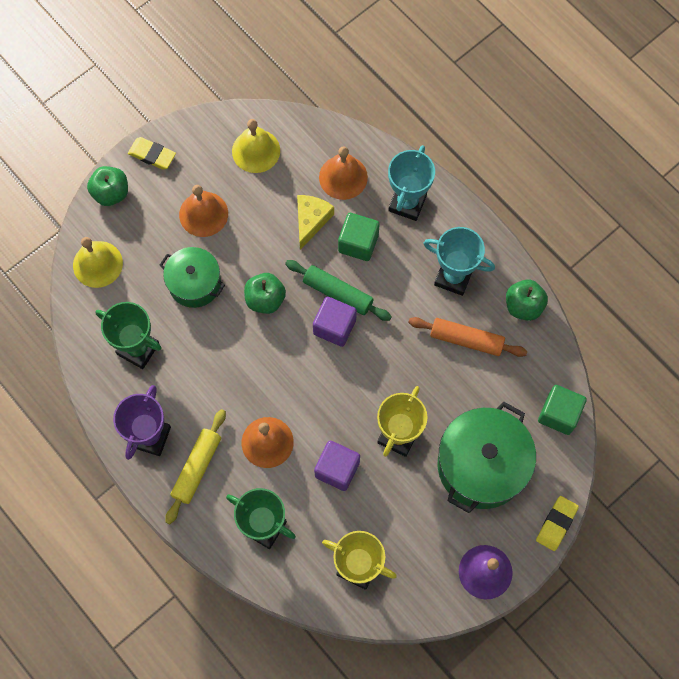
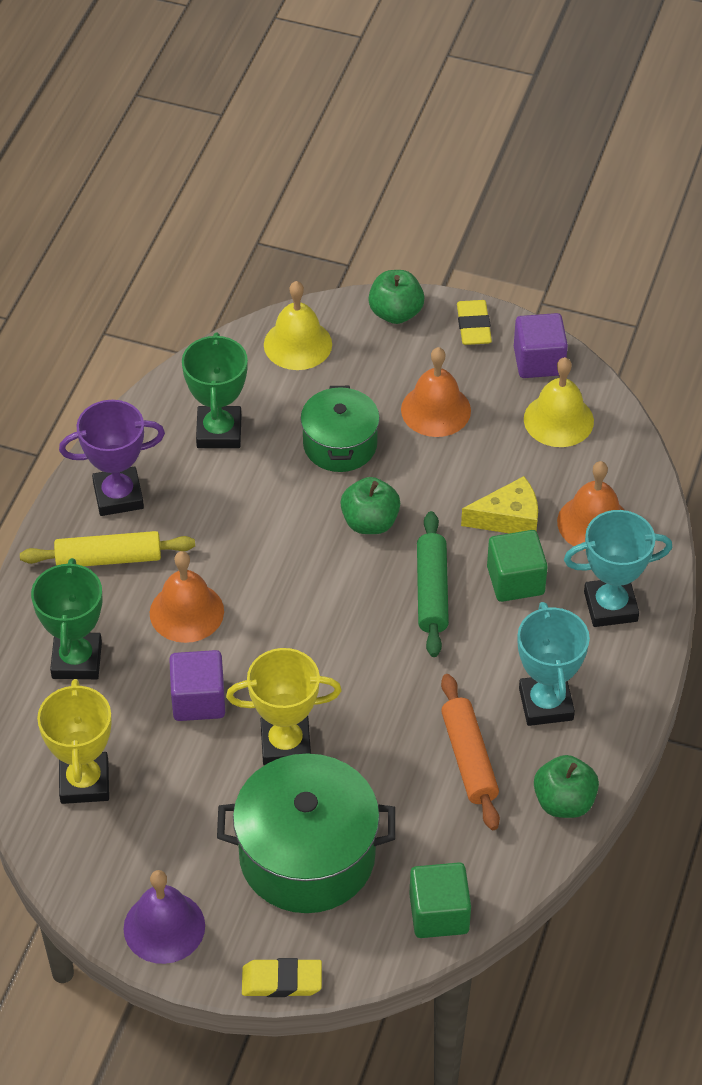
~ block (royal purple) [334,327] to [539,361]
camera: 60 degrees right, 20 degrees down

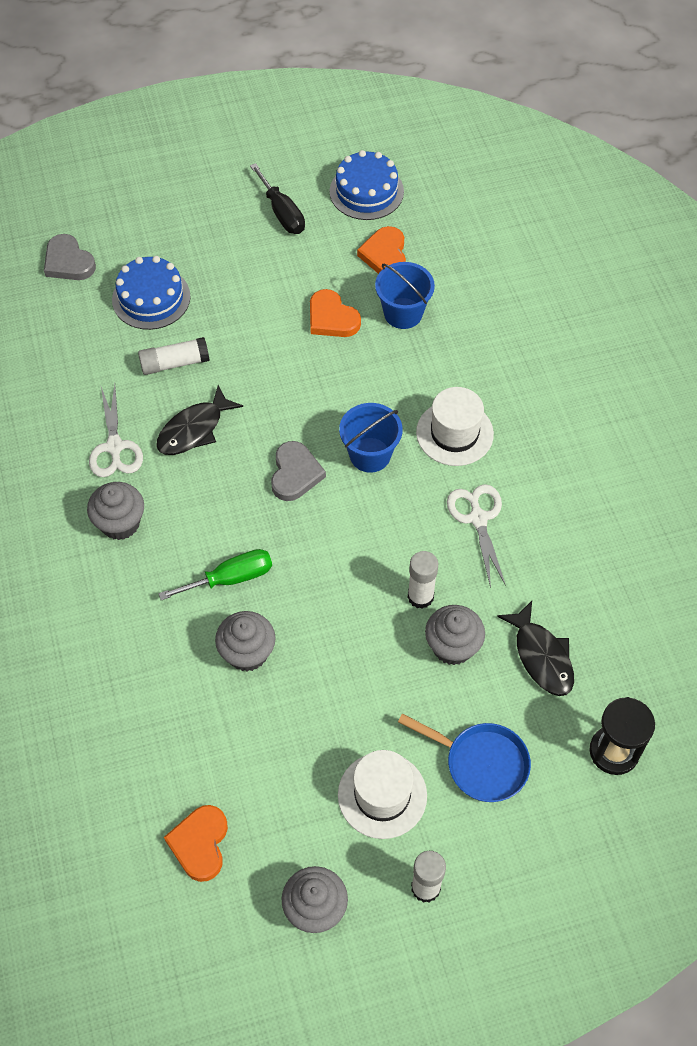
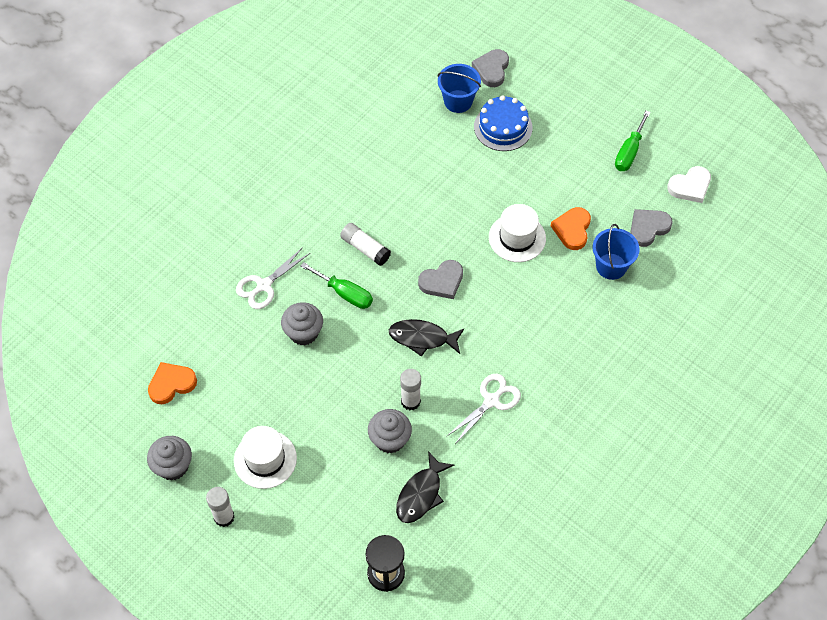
- muffin (grey) [120,523]
~ pair of scissors (snow-white) [114,447] to [264,285]
~ glue (snow-white) [174,363] to [365,248]
~ toy fish (black) [194,429] to [422,338]
~ hand screwdriver (black) [282,213] to hand screwdriver (green) [629,152]
~ cake (blue) [366,191] to love heart (snow-white) [690,186]
~ sand bucket (blue) [370,455] to [458,101]
~ love heart (orange-coloured) [385,255] to love heart (grey) [648,228]
- skillet (blue) [481,763]
~ tall hat (snow-white) [454,433] to [517,238]
camera: 55 degrees right, 0 degrees up

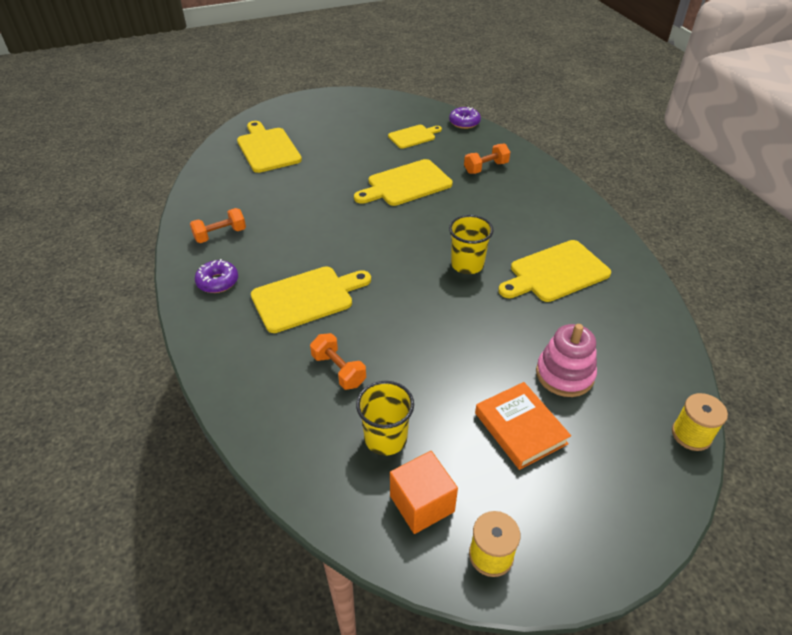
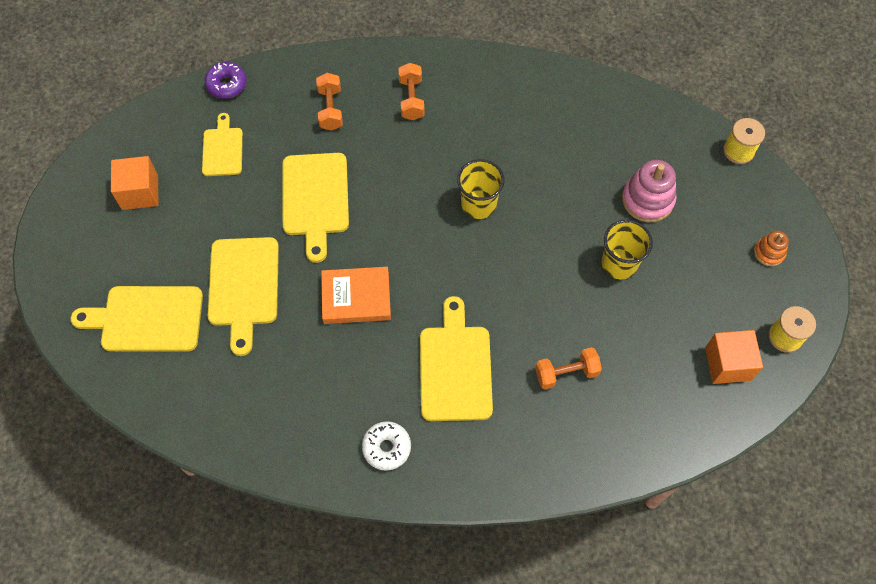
~ free weight (orange-coloured) [220,235] to [411,99]
~ donut (royal purple) [218,282] to donut (snow-white) [386,447]
~ beaker (yellow) [385,438] to [619,263]
~ book (orange-coloured) [520,428] to [356,297]
~ chopping board (yellow) [556,272] to [244,286]
+ block (orange-coloured) [140,192]
+ stacking toy (orange-coloured) [769,252]
camera: 65 degrees left, 20 degrees up

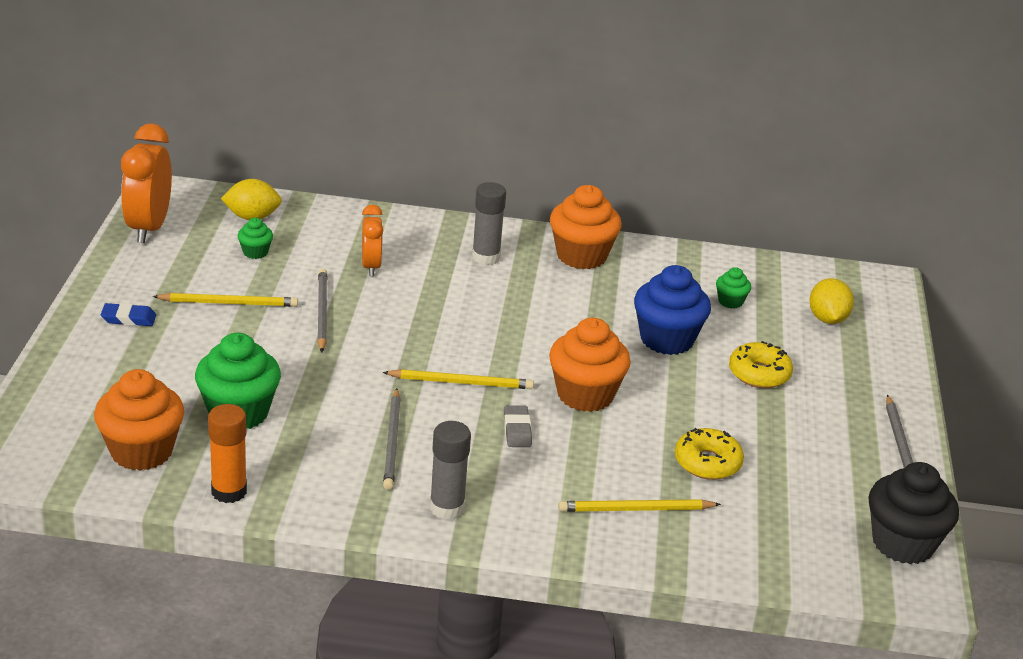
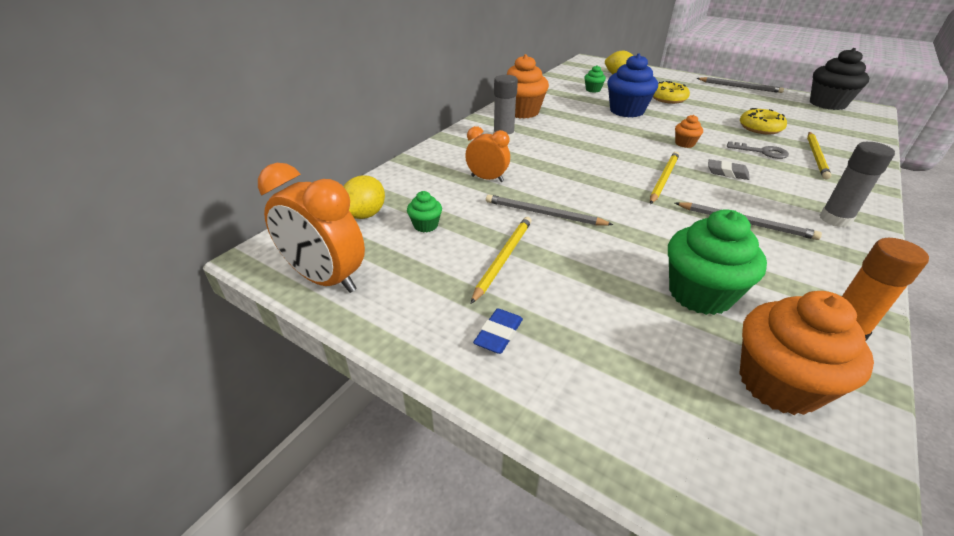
~ muffin (orange-coloured) [585,395] = [684,144] x0.48
+ latchkey (grey) [762,152]
camera: 60 degrees left, 5 degrees up

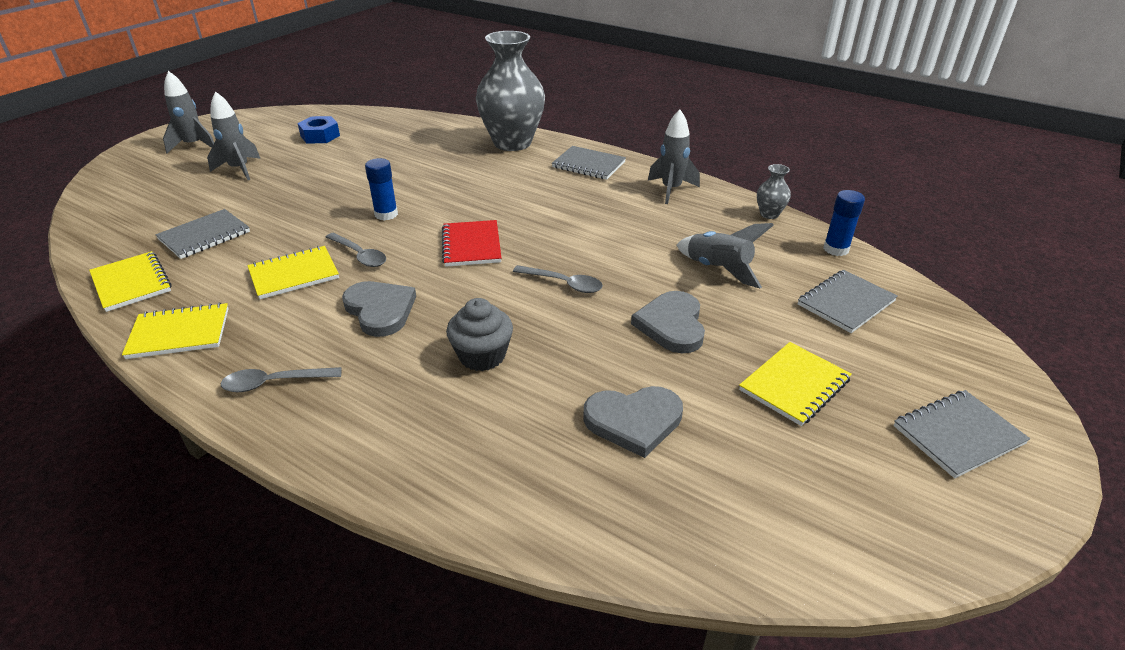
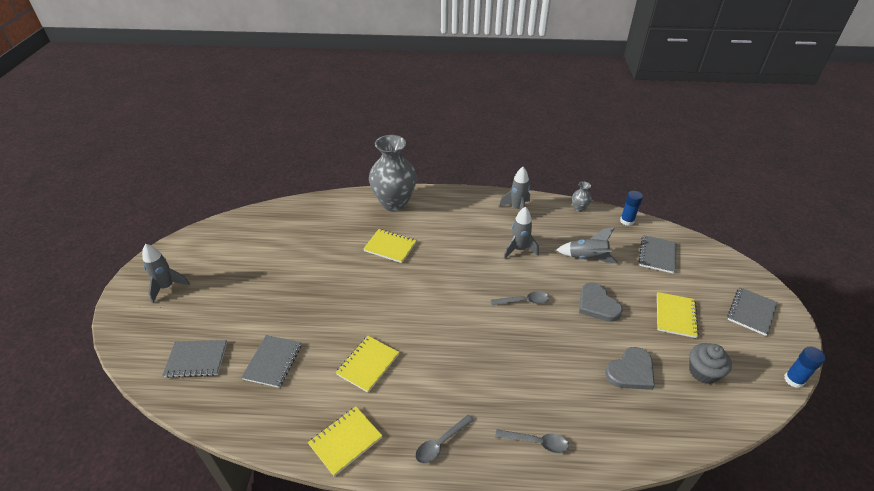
~ exercise book (yellow) [131,283] to [390,247]
~ spaceship (grey) [239,169] to [519,249]
- hexagon nut (blue) [320,136]
~ tablespoon (grey) [359,255] to [536,442]
- love heart (grey) [380,310]
~ glue (blue) [386,214] to [793,380]
- exercise book (scarlet) [471,245]
~ muffin (grey) [482,356] to [703,372]
~ exercise book (grey) [588,165] to [196,360]
camera: 30 degrees left, 5 degrees up

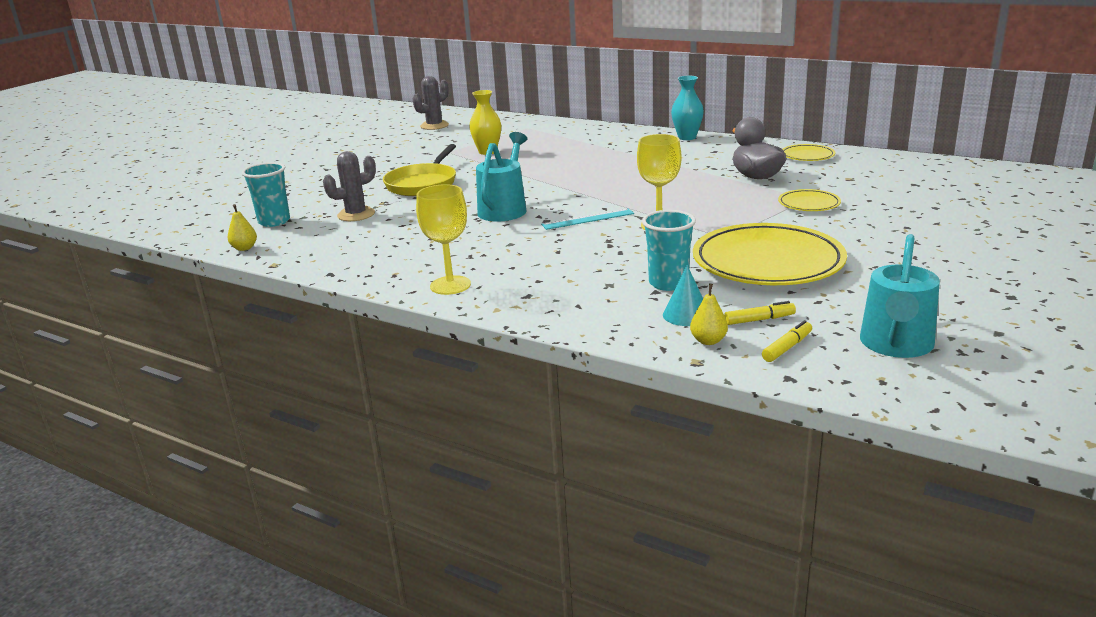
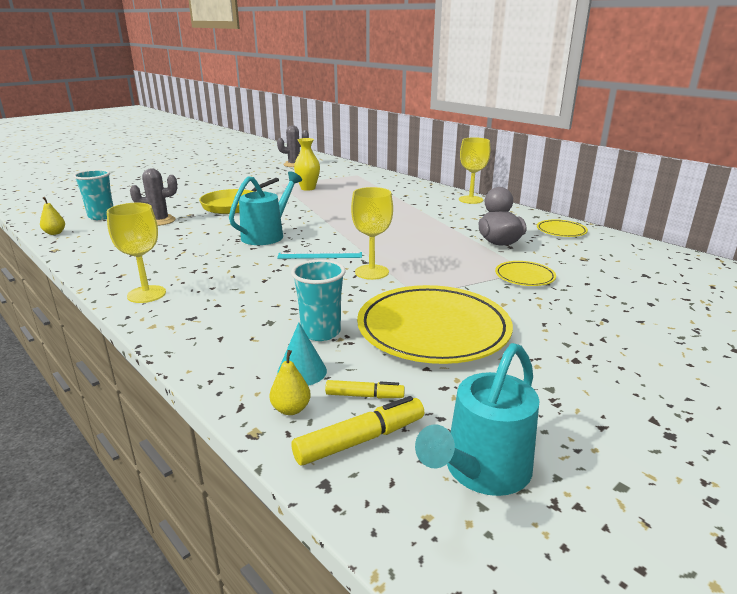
~ vase (turquoise) [687,137] to wine glass (yellow) [470,200]
~ marker pen (yellow) [787,348] = [360,440] x1.60
camera: 15 degrees right, 0 degrees up

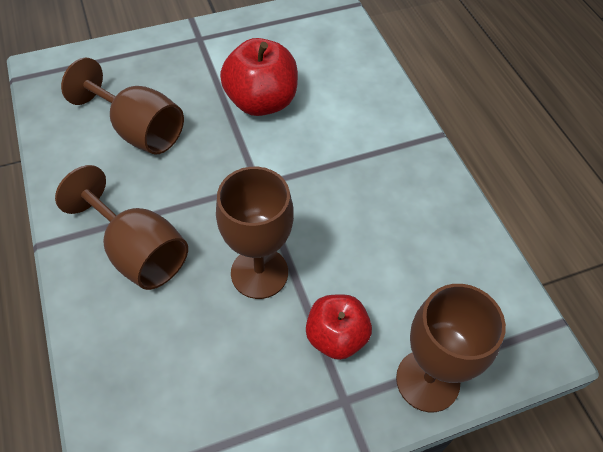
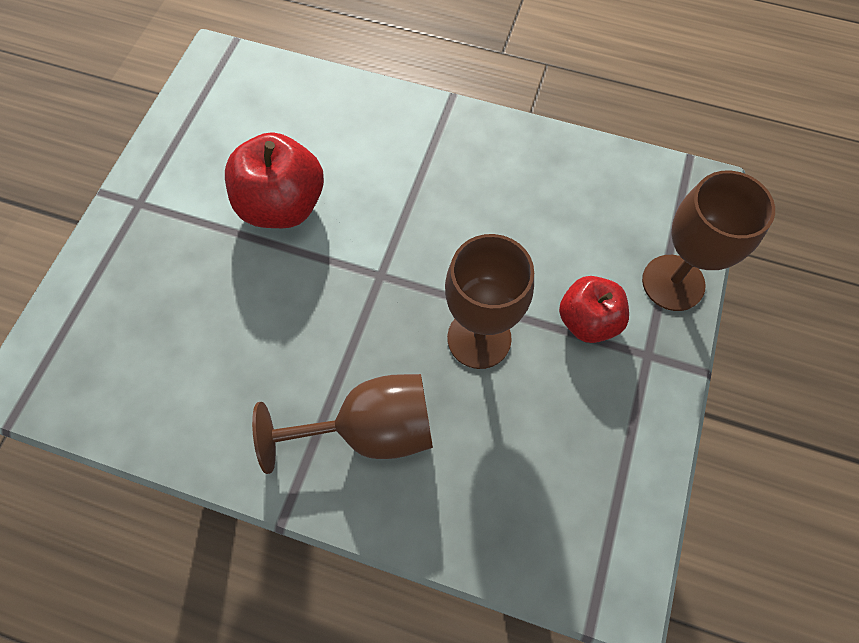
- wine glass (russet) [139,130]
camera: 50 degrees left, 10 degrees up

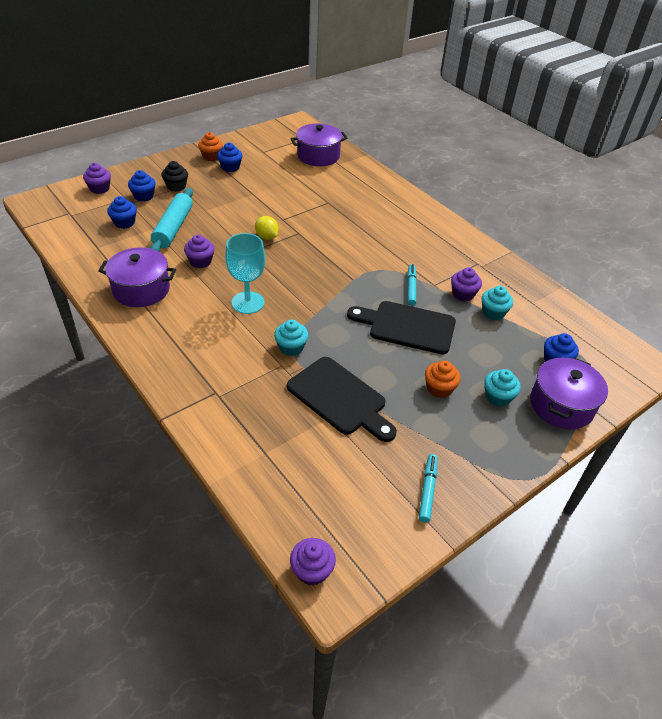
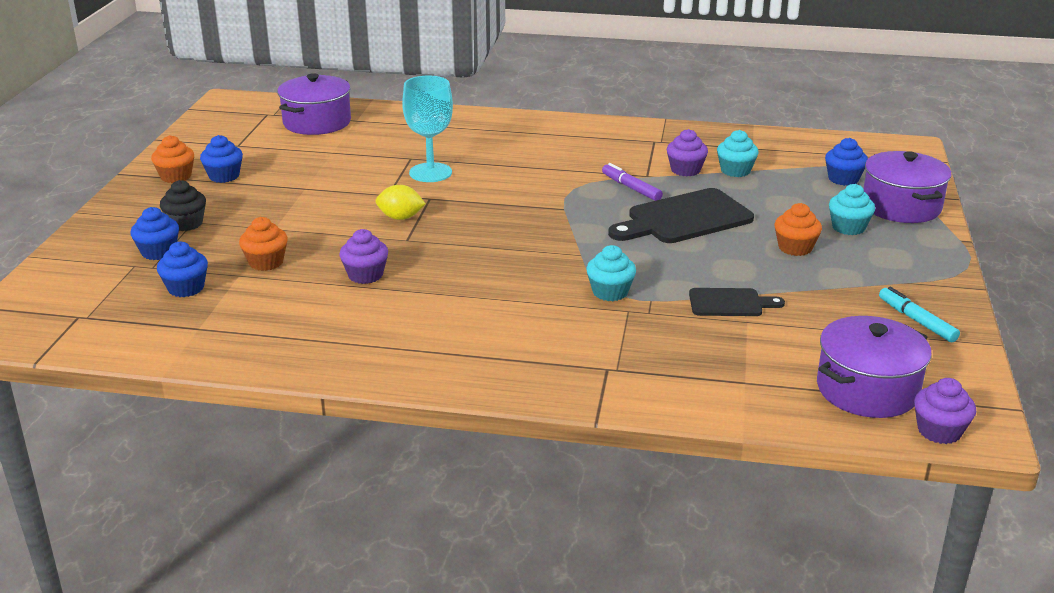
- muffin (royal purple) [99,188]
~ cooking pot (royal purple) [141,289] to [867,389]
~ rolling pin (turquoise) [173,228] to muffin (orange-coloured) [266,262]
~ wine glass (turquoise) [248,302] to [430,173]
~ chopping board (black) [340,398] = [729,303] x0.56
~ marker pen (turquoise) [411,288] to marker pen (royal purple) [631,188]
camera: 40 degrees left, 15 degrees down

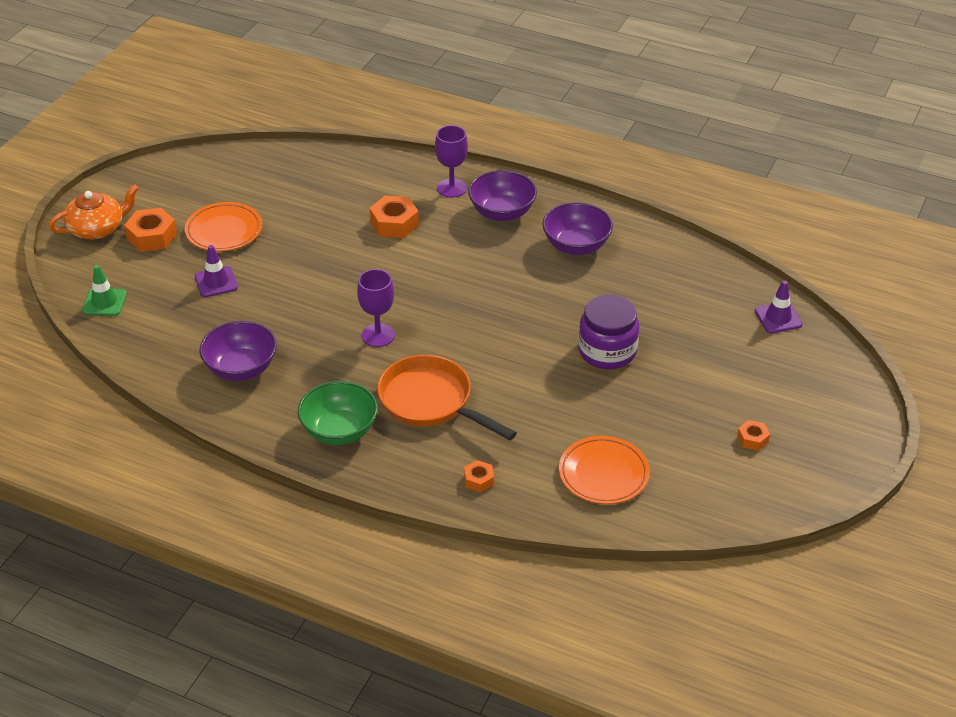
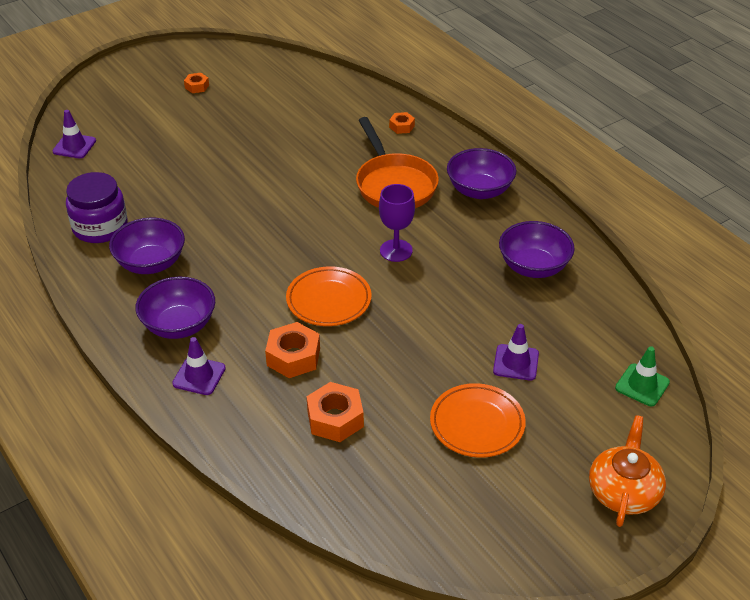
~ teapot (orange-coloured) [97,228] = [624,491] 105 degrees clockwise
~ hexagon nut (orange-coloured) [152,236] to [335,419]
~ bowl (green) [339,430] to bowl (royal purple) [479,190]
~ wine glass (royal purple) [452,188] to road cone (royal purple) [199,376]
~ flat dish (orange-coloured) [603,474] to [329,300]
~ preserve jar (royal purple) [607,351] to [100,227]
camera: 150 degrees left, 0 degrees up

